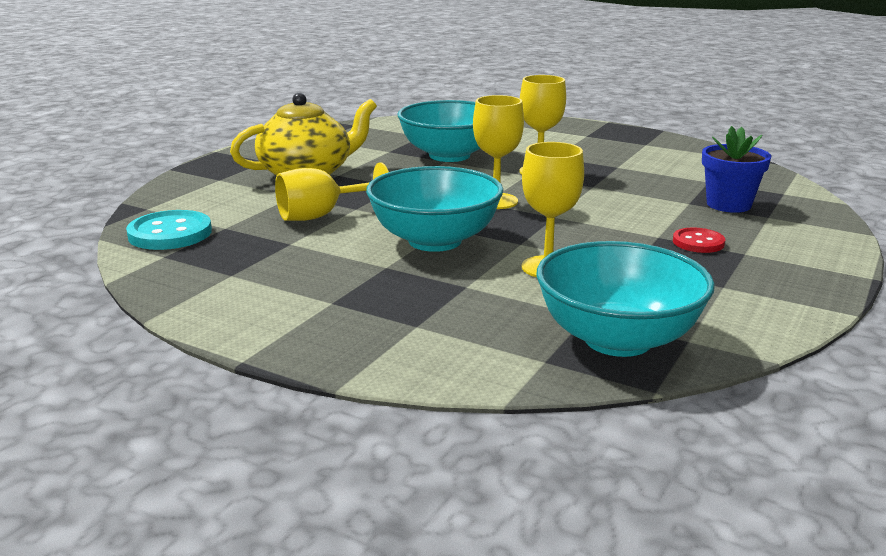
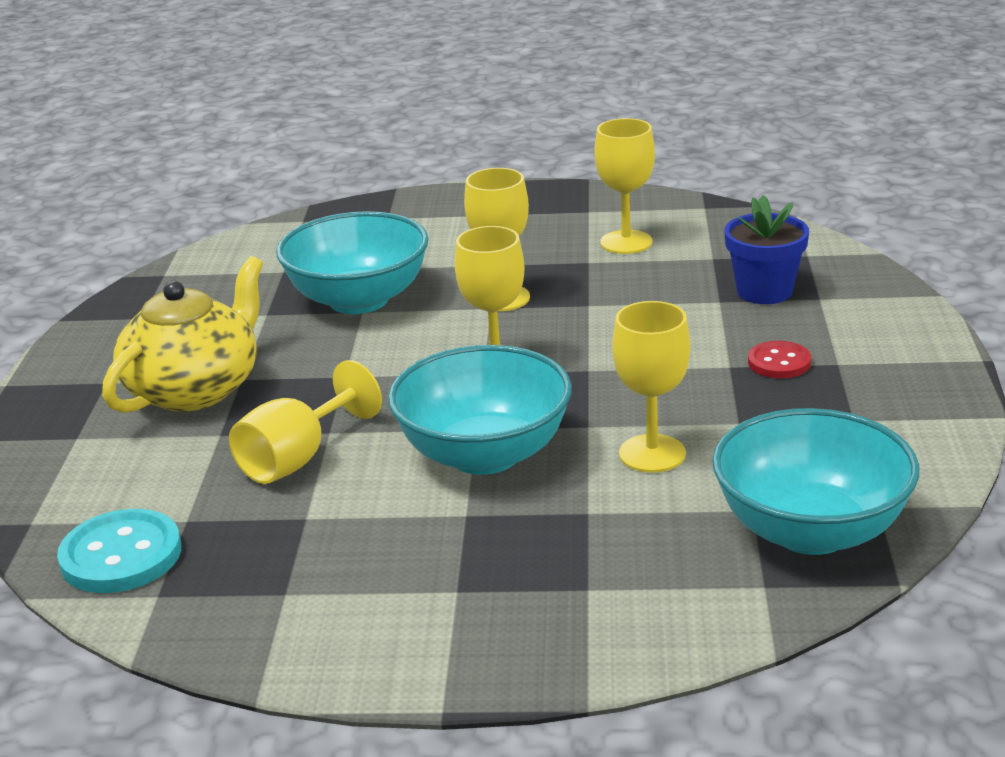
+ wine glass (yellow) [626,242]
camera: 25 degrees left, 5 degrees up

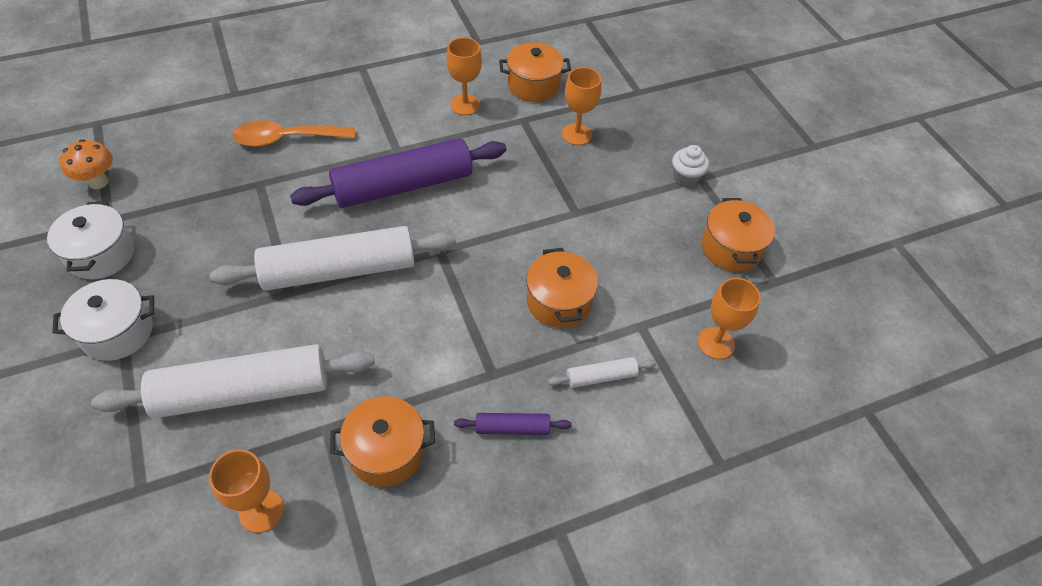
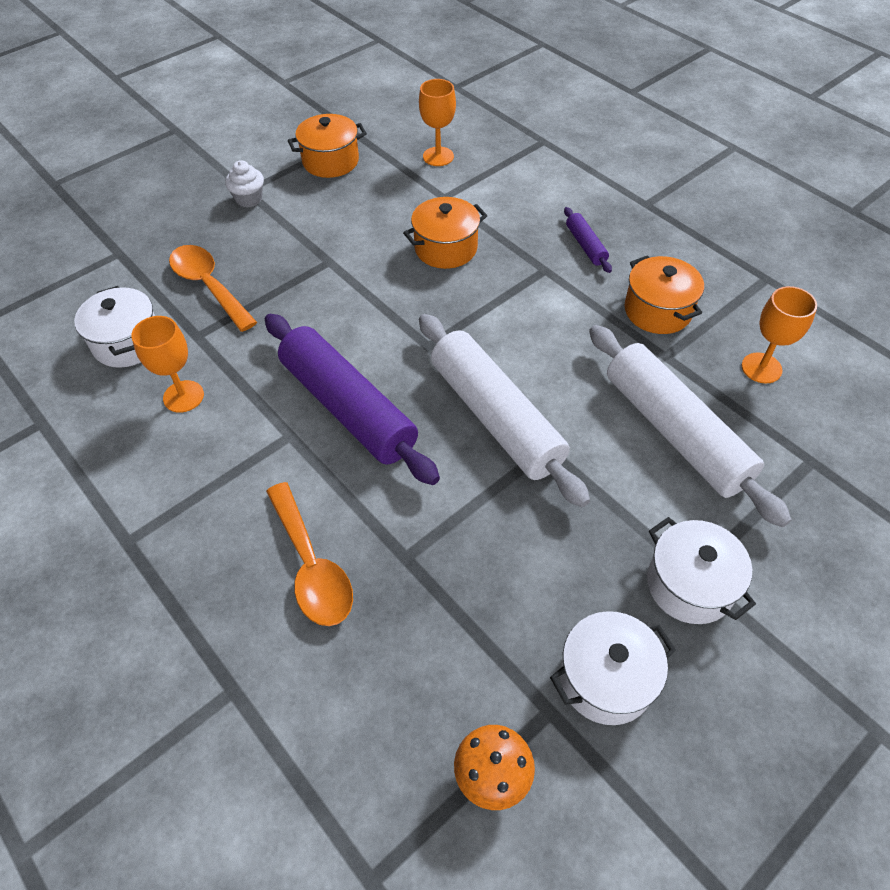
~ cooking pot (orange-coloured) [533,85] to cooking pot (snow-white) [127,343]
- rolling pin (snow-white) [601,377]
~ wine glass (orange-coloured) [576,134] to tablespoon (orange-coloured) [209,286]
camera: 105 degrees left, 0 degrees up

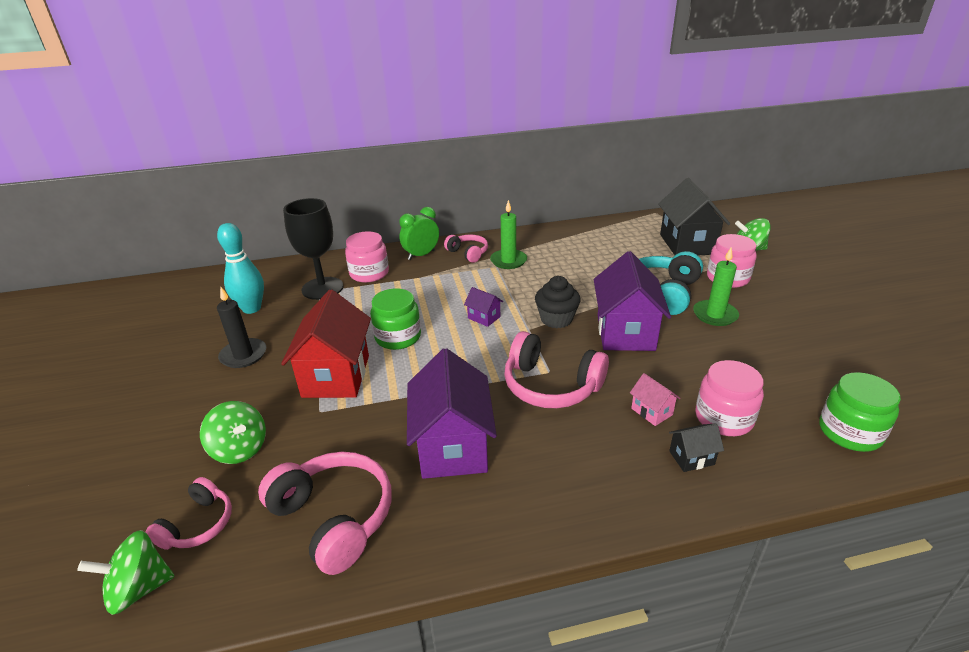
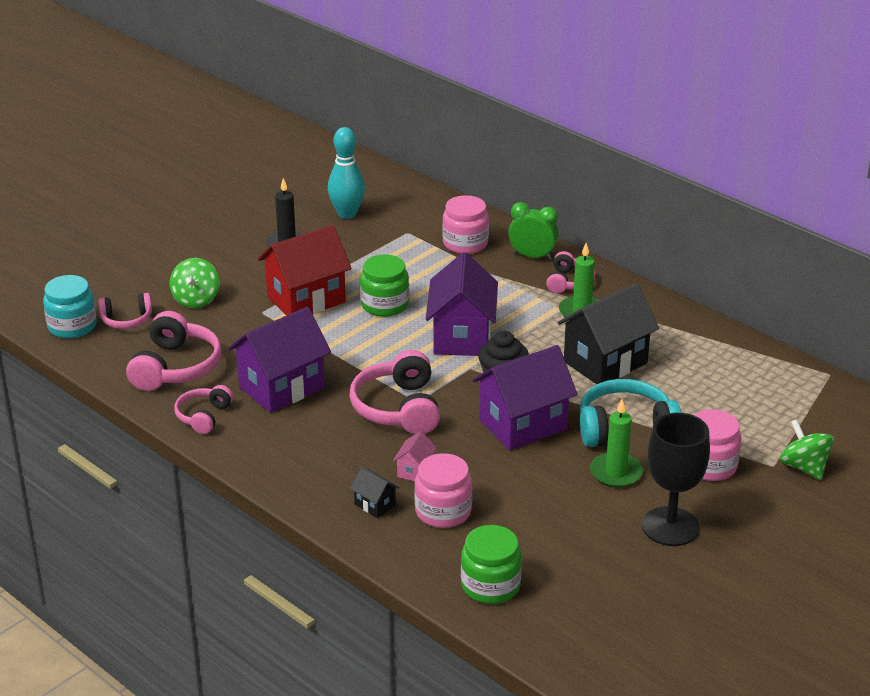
~ toy top (green) [139,588] to preserve jar (turquoise) [72,326]
~ wine glass (black) [322,288] to [670,527]
~ cottage (royal purple) [484,317] = [462,337] x2.27
~ cottage (black) [687,244] to [605,362]
+ over-ear headphones (rose-pink) [203,416]
camera: 55 degrees right, 0 degrees up

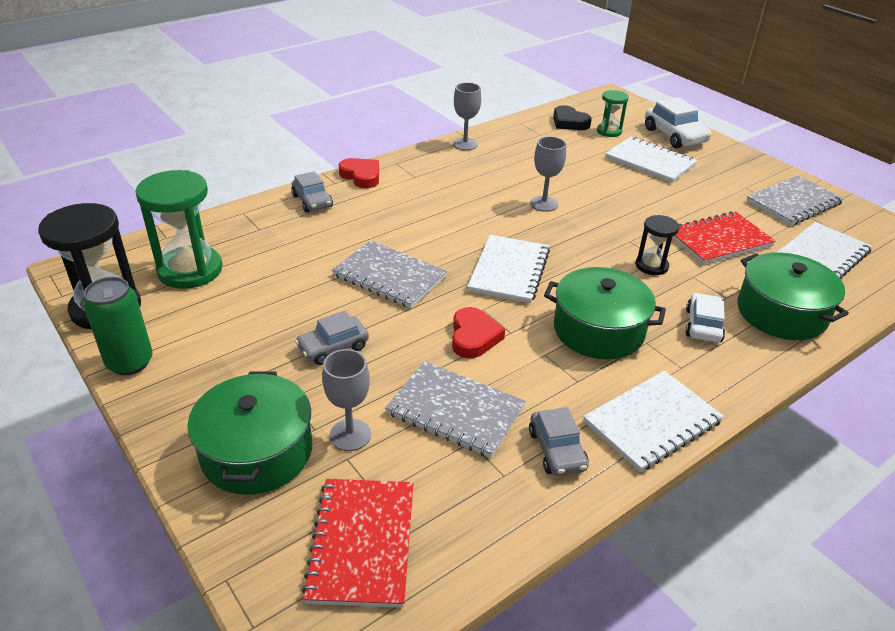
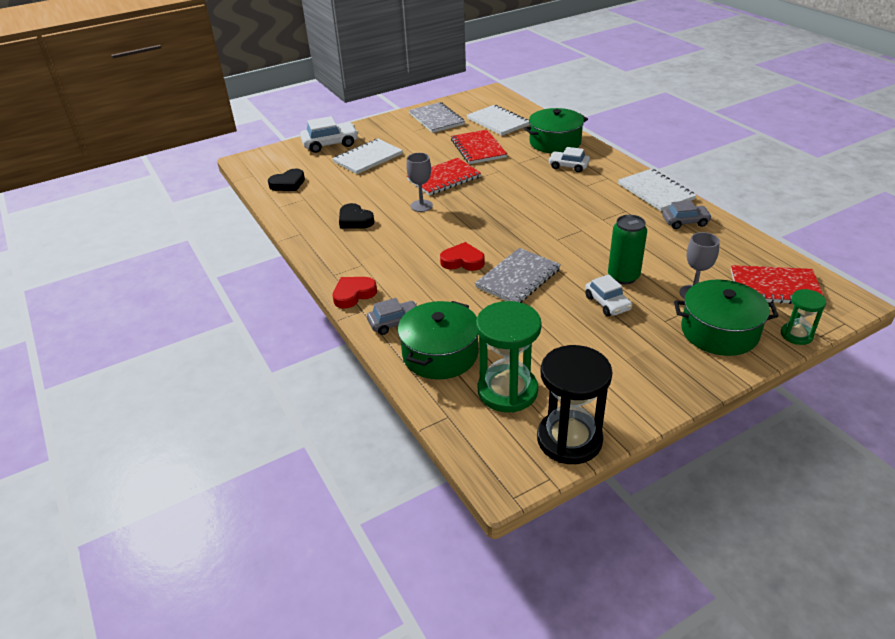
~ soda can (green) [130,362] to [623,276]
~ car (grey) [333,347] to car (snow-white) [607,303]
- exercise book (grey) [455,411]
~ love heart (scarlet) [474,337] to [462,261]
- wine glass (grey) [465,144]
- exercise book (snow-white) [509,271]
~ cooking pot (green) [598,330] to [440,354]
~ sand timer (green) [609,131] to [796,335]
- sand timer (black) [651,266]
+ love heart (black) [355,220]
+ exercise book (scarlet) [444,178]
camera: 80 degrees left, 0 degrees up

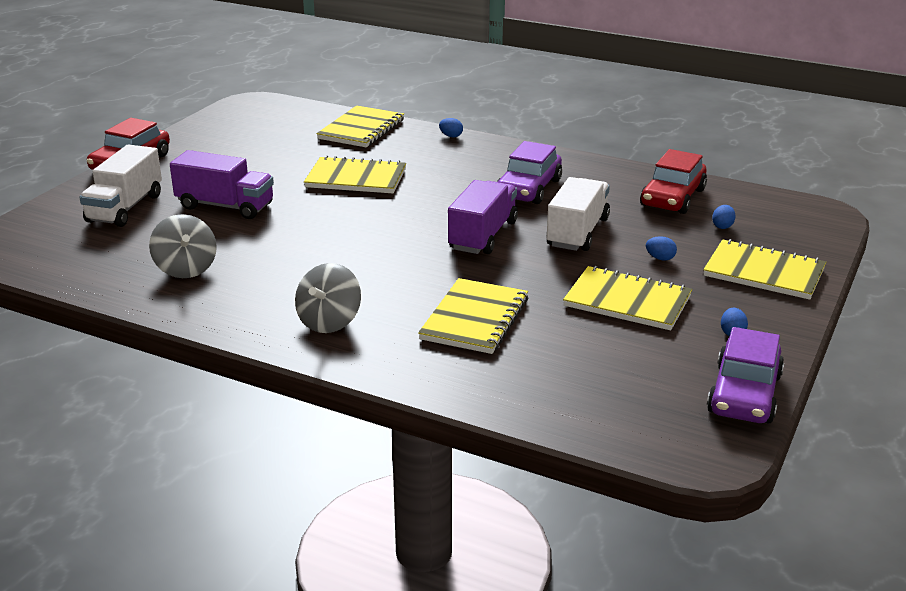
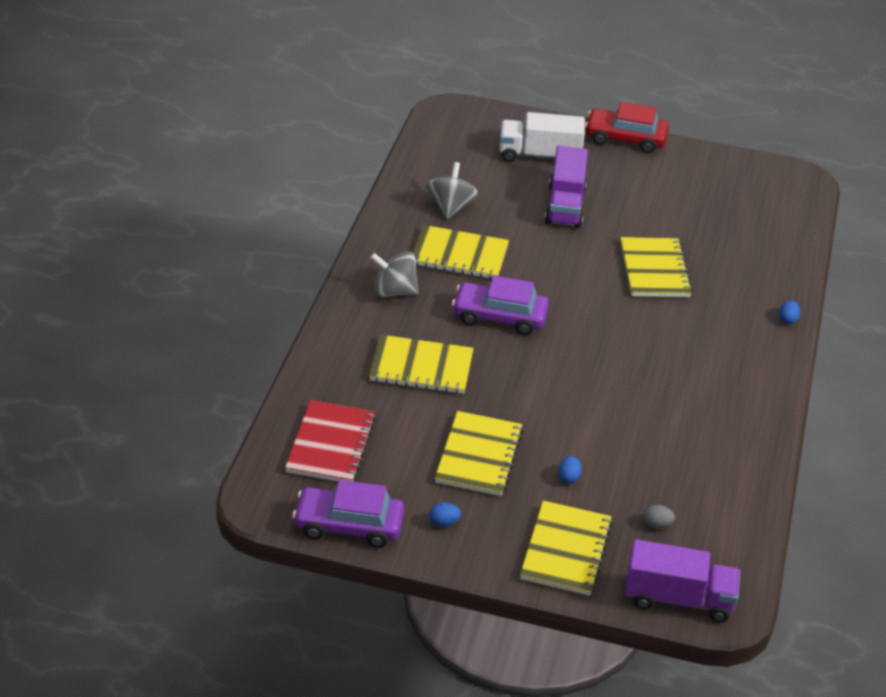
~ toy top (grey) [186,269] = [450,207] 135 degrees clockwise
~ exercise book (yellow) [361,129] to [459,255]
~ toy truck (royal purple) [483,235] to [678,599]
~ car (royal purple) [528,189] to [499,317]
- toy truck (snow-white) [577,232]
- car (scarlet) [672,198]
~ egg shape (blue) [722,226] to egg shape (grey) [656,524]
+ exercise book (scarlet) [330,444]
camera: 75 degrees right, 10 degrees up

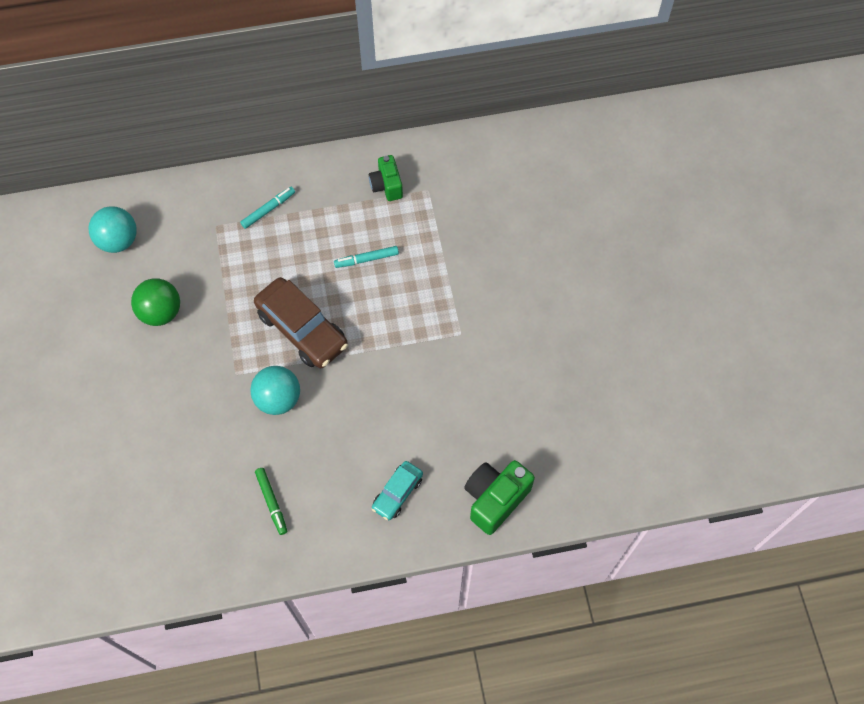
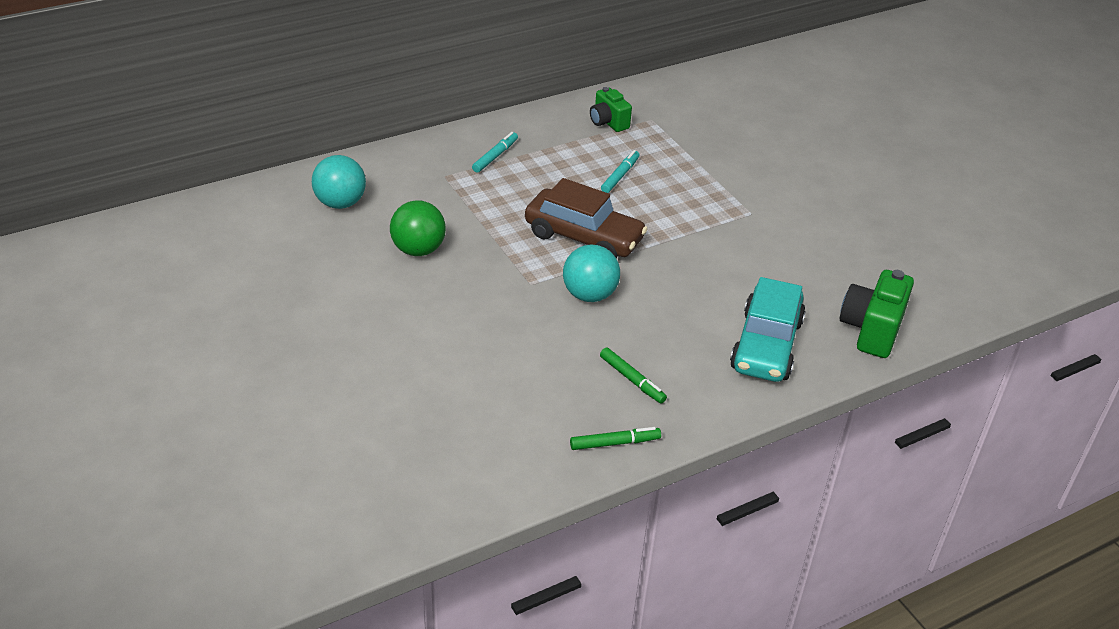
~ marker pen (turquoise) [366,259] = [620,176] 150 degrees clockwise
~ car (turquoise) [397,493] = [766,345] x1.80
+ marker pen (green) [615,443]
camera: 20 degrees left, 25 degrees down

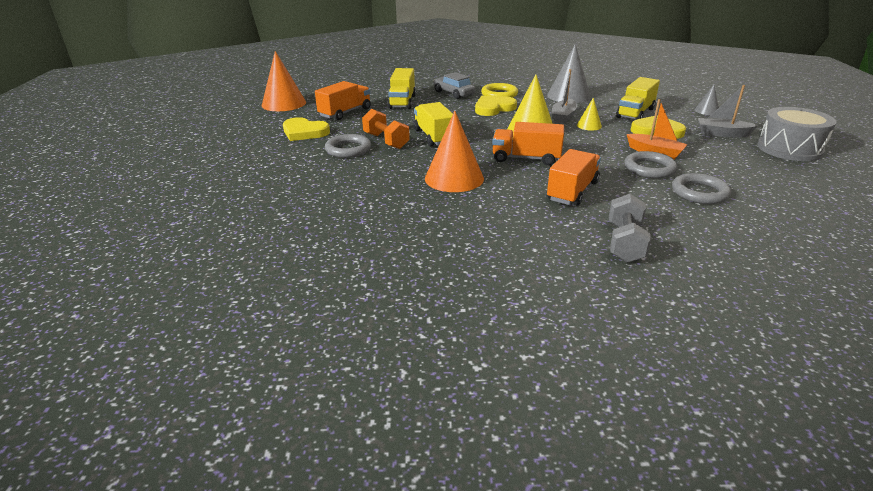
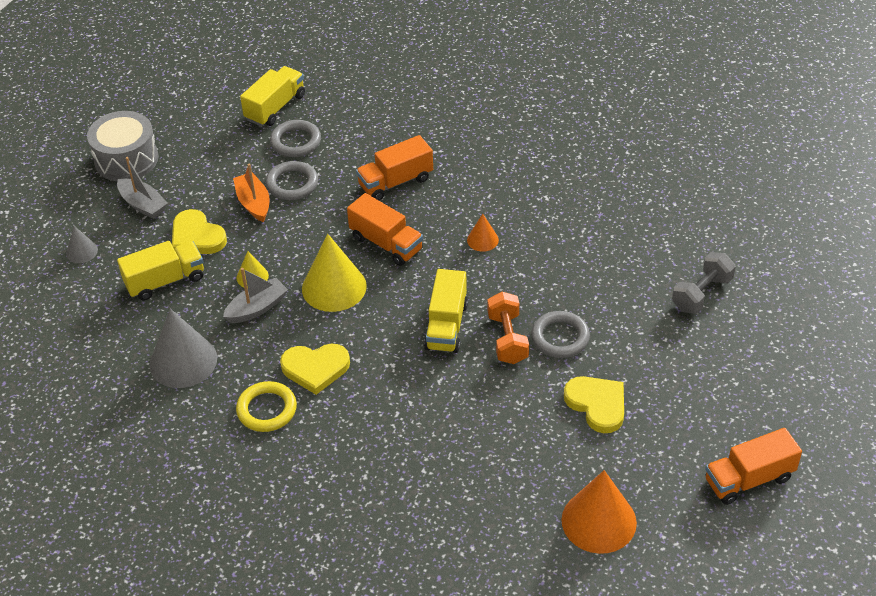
~ toy truck (orange-coloured) [345,112] to [749,479]
~ toy truck (yellow) [402,102] to [275,107]
~ solid cone (orange-coloured) [454,178] = [482,240] x0.50
- car (grey) [453,93]
~ free weight (grey) [625,243] to [702,294]
camera: 150 degrees left, 15 degrees up

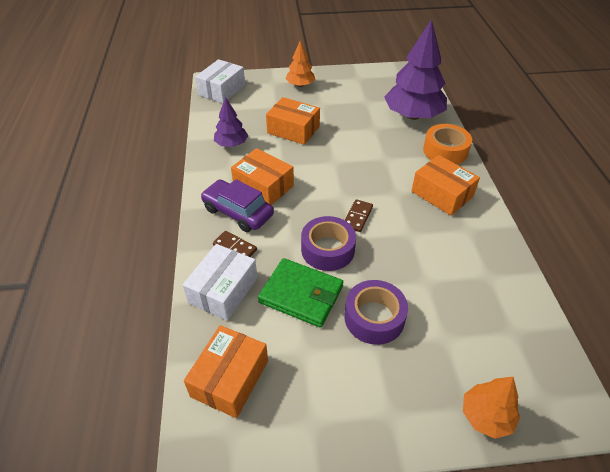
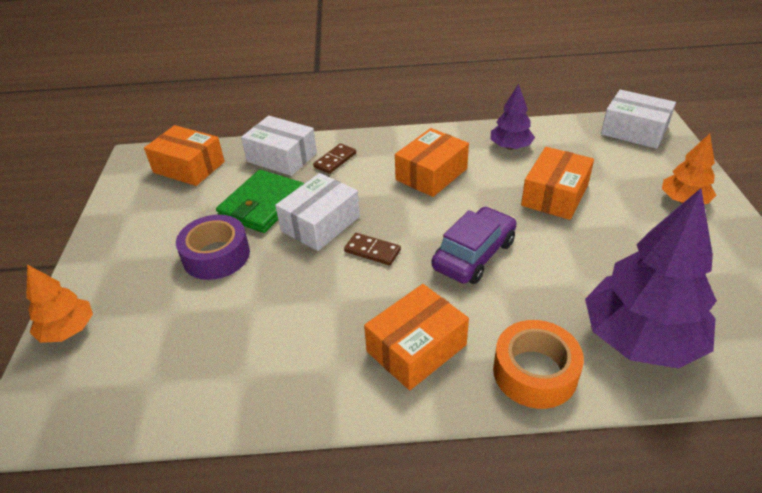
~ car (royal purple) [238,212] to [474,255]
~ tape (royal purple) [327,249] to package (snow-white) [320,224]
camera: 95 degrees right, 5 degrees down

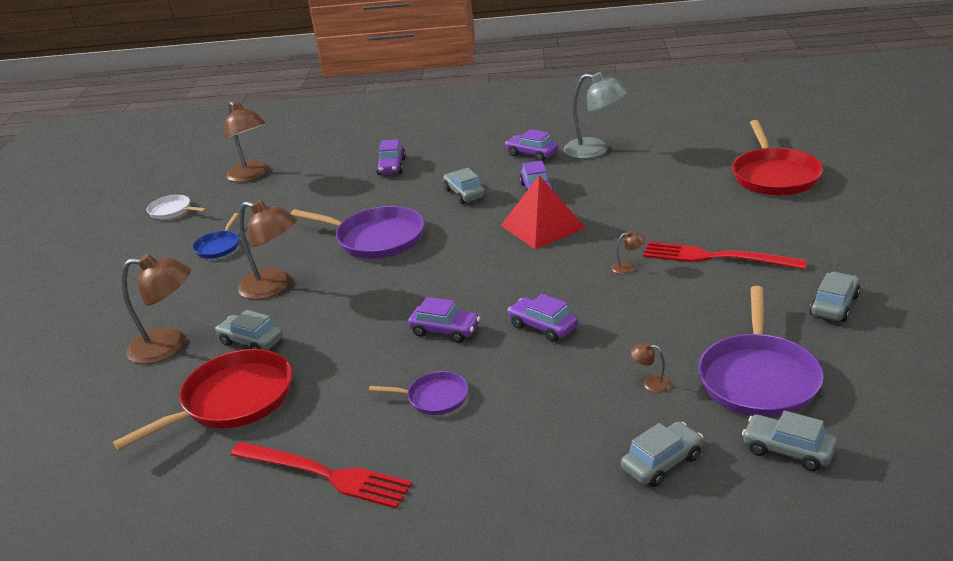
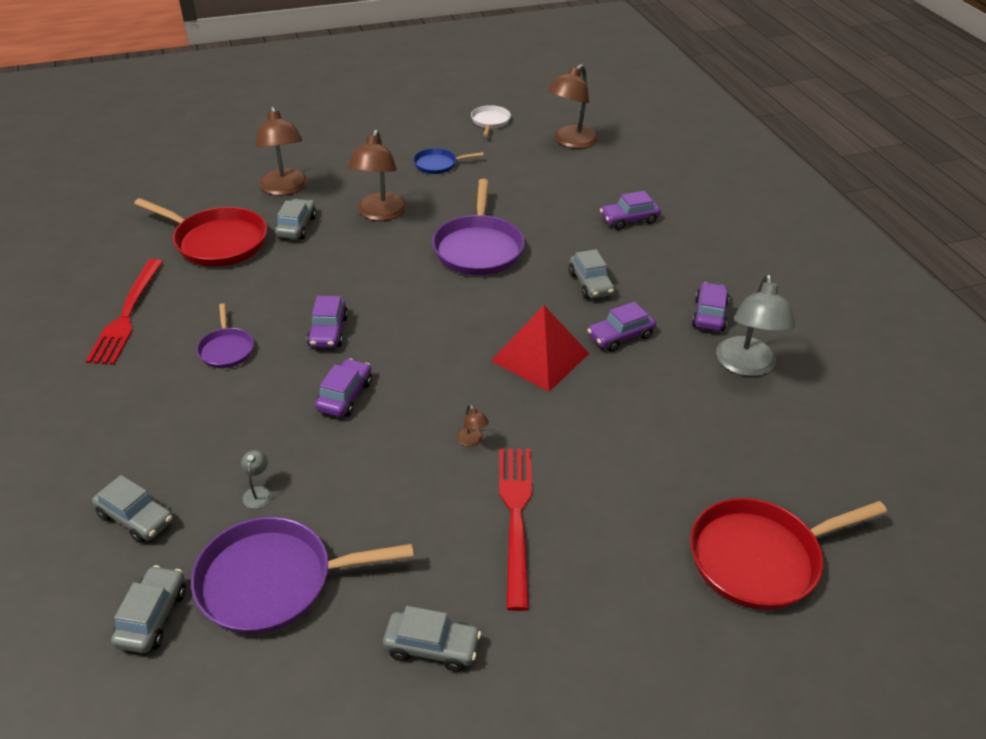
~ car (grey) [464,194] = [590,284] 120 degrees clockwise
~ desk lamp (russet) [651,383] to desk lamp (grey) [258,492]
camera: 65 degrees right, 10 degrees up

